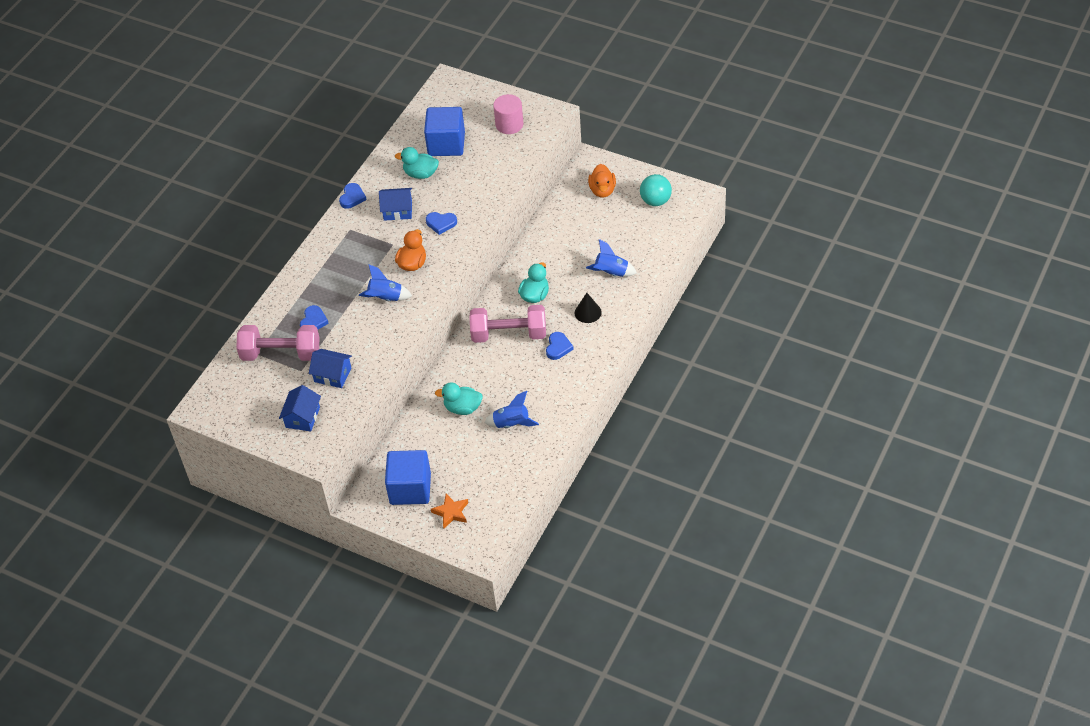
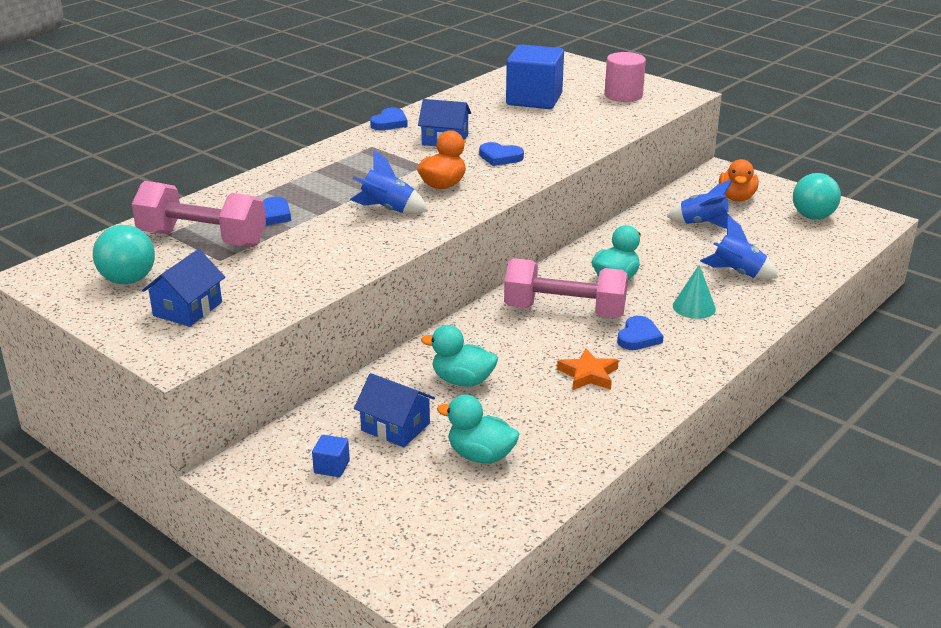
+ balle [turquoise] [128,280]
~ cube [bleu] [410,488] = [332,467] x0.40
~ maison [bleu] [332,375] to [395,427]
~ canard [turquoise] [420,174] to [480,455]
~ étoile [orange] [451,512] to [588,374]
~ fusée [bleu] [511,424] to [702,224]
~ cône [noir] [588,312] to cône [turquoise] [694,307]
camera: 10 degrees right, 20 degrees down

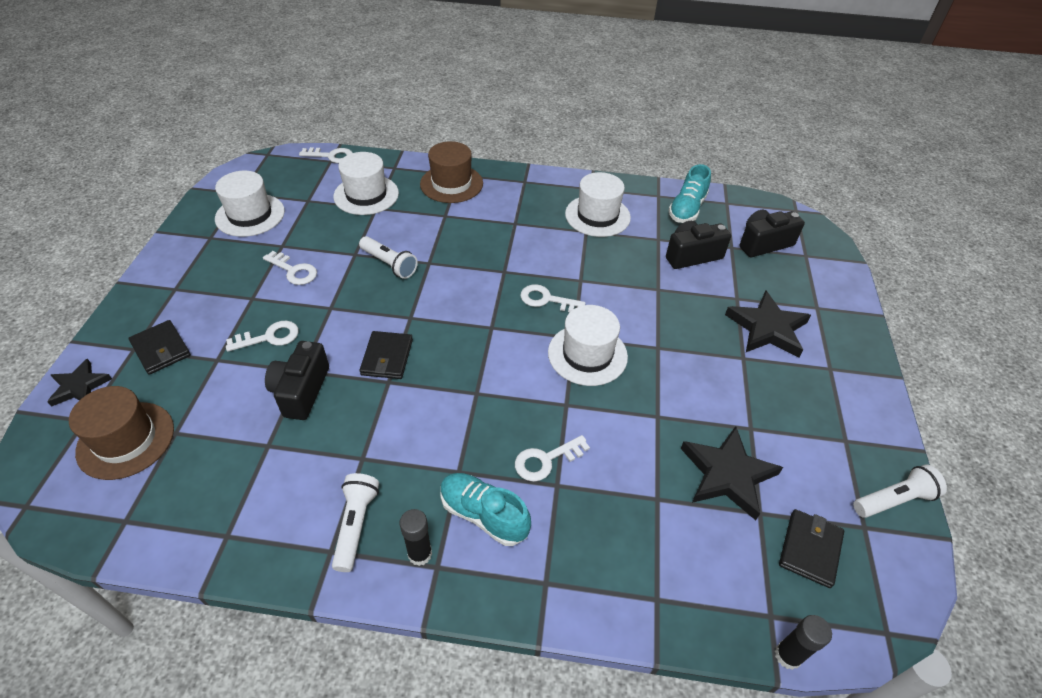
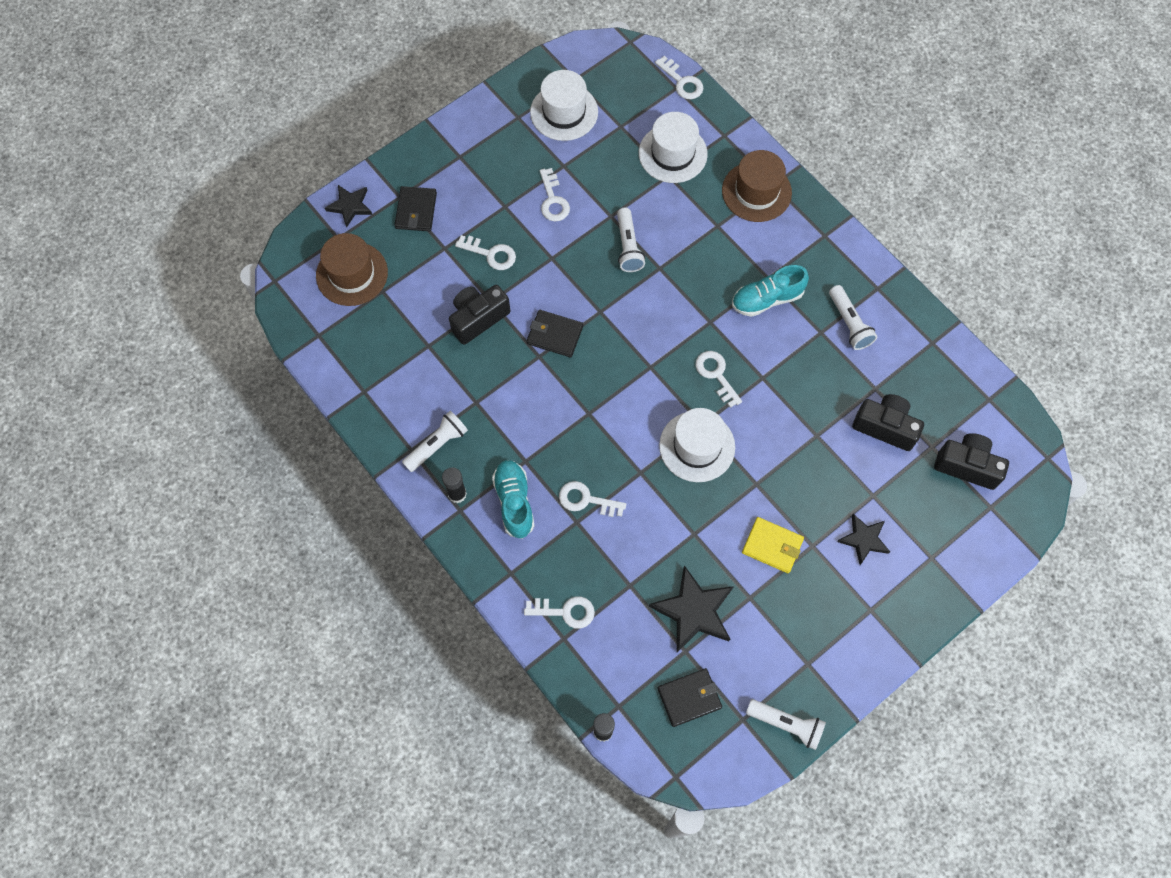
+ clé [blanc] [565,611]
~ portefeuille [noir] [387,357] = [554,335] 60 degrees clockwise
~ chaussure [turquoise] [687,209] to [767,299]
+ portefeuille [jaune] [772,546]
~ chapeau [blanc] [597,216] to lampe de poche [blanc] [849,323]
~ étoile [noir] [767,328] = [864,539] x0.62
camera: 45 degrees right, 20 degrees up

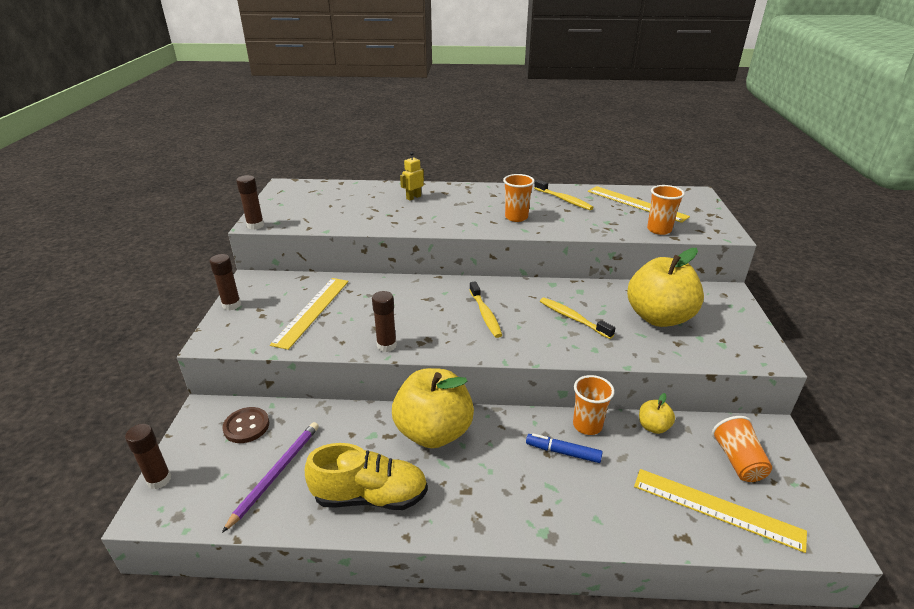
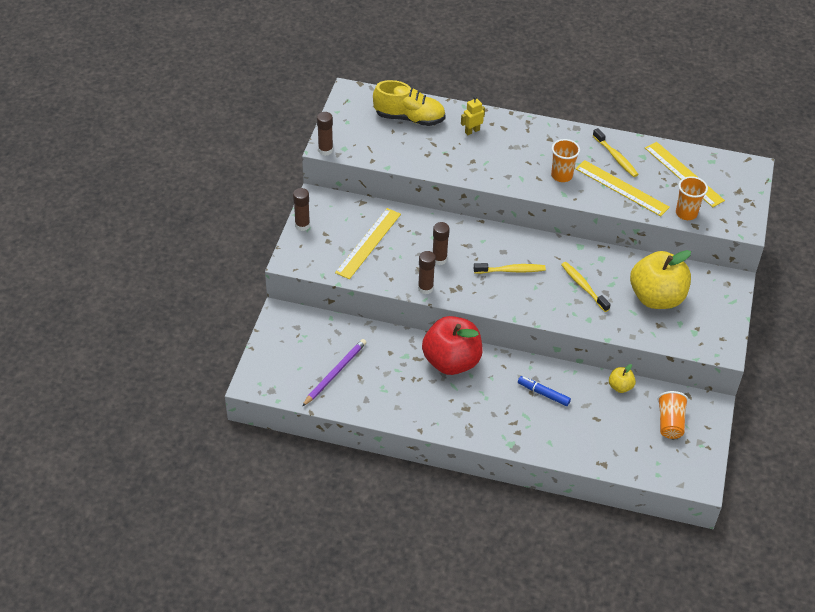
~ chaussure [jaune] [370,496] to [409,118]
~ pomme [jaune] [433,432] to pomme [rouge] [451,361]
~ bâton de colle [marron] [159,480] to [439,259]
~ brosse à dents [jaune] [485,314] = [511,270] 90 degrees counterclockwise
~ règle [jaune] [717,508] to [622,188]
- bouton [marron] [246,426]
- gobelet [orange] [587,425]
camera: 10 degrees right, 15 degrees up

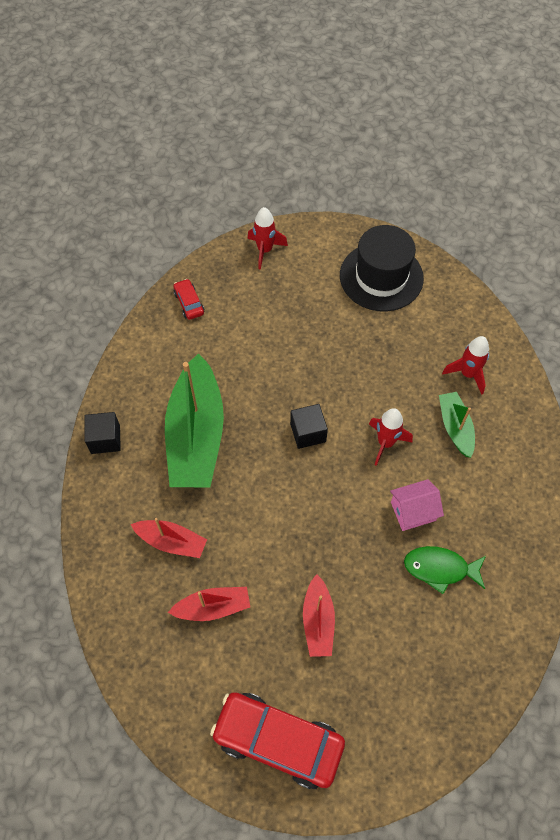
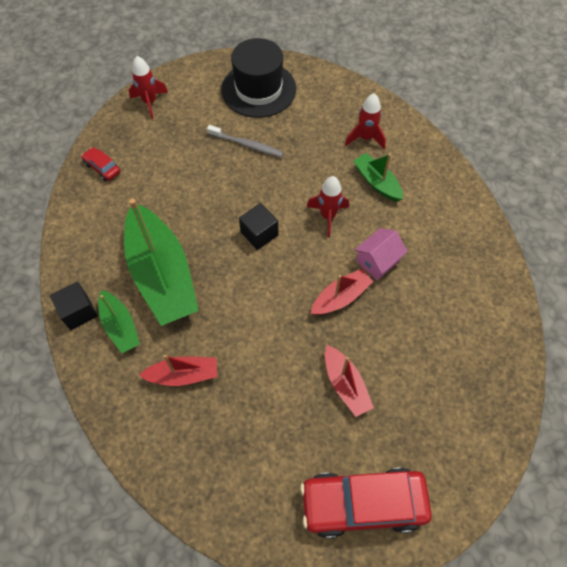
+ bateau [vert] [120,326]
+ brosse à dents [gris] [247,145]
~ bateau [rouge] [213,607] to [341,297]
- poisson [vert] [440,568]
camera: 25 degrees left, 0 degrees up

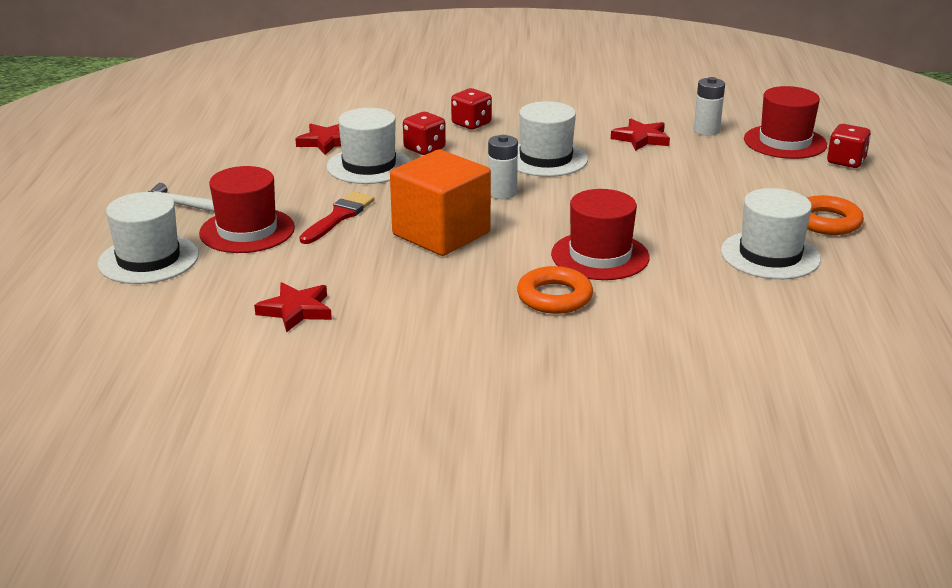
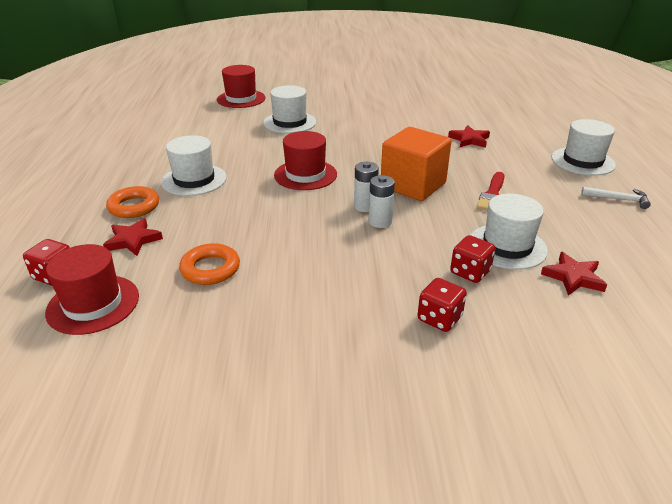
~ étoile [rouge] [641,138] to [133,240]
~ anneau [orange] [554,297] to [210,269]
~ chapeau [rouge] [247,231] to [241,99]
~ chapeau [blanc] [546,159] to [289,122]
~ pile [blanc] [706,130] to [365,206]
camera: 175 degrees right, 5 degrees up

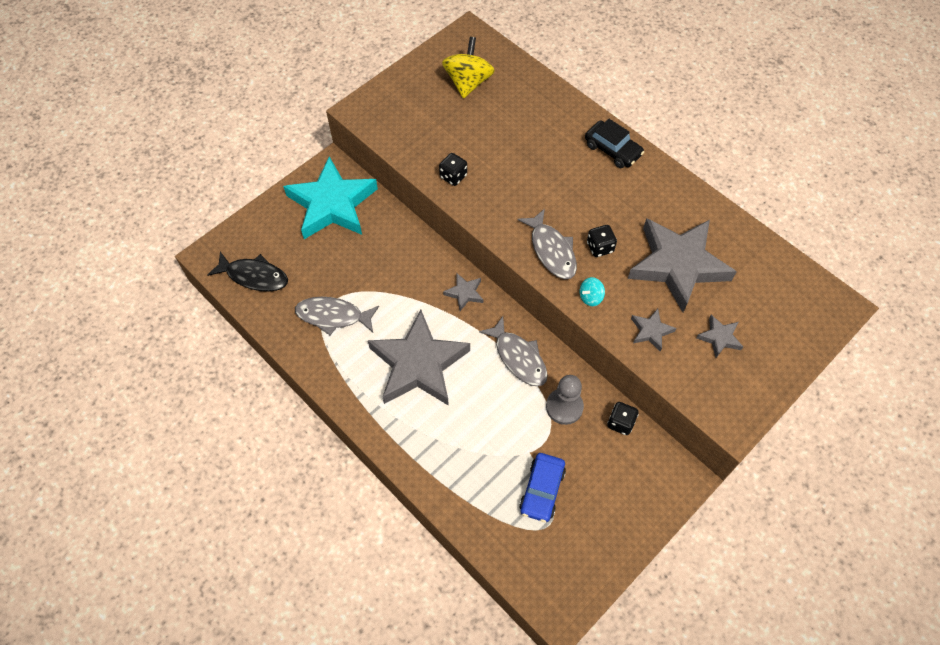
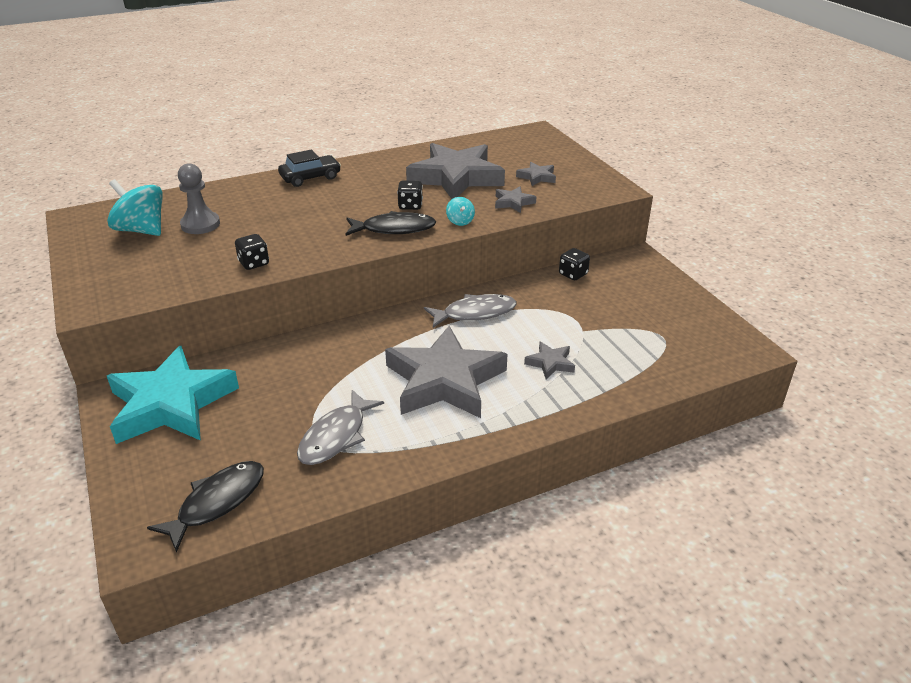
~ toupie [jaune] [468,82] to toupie [turquoise] [141,230]
~ pion [gris] [564,407] to [200,224]
~ poisson [gris] [551,250] to poisson [noir] [394,229]
~ étoile [gris] [464,293] to [550,363]
- voiture [bleu] [542,490]
camera: 70 degrees left, 25 degrees down

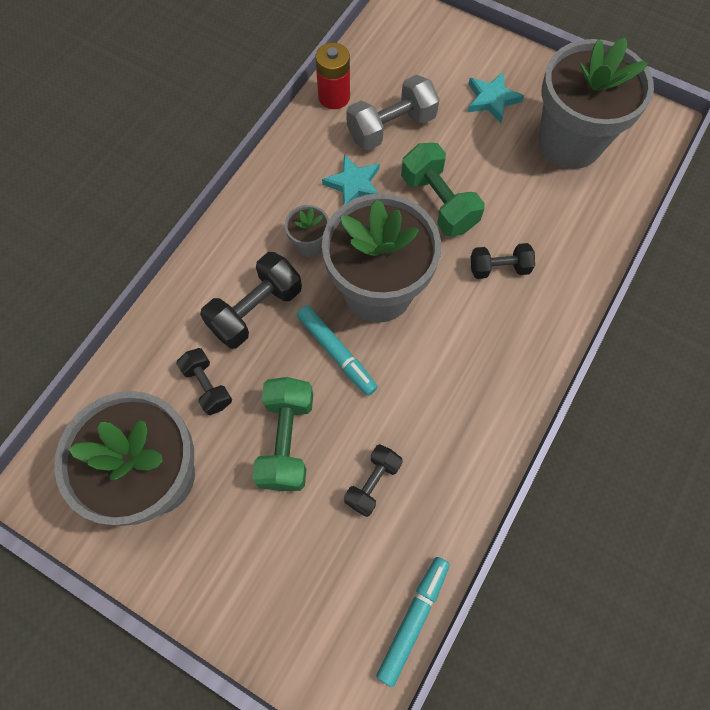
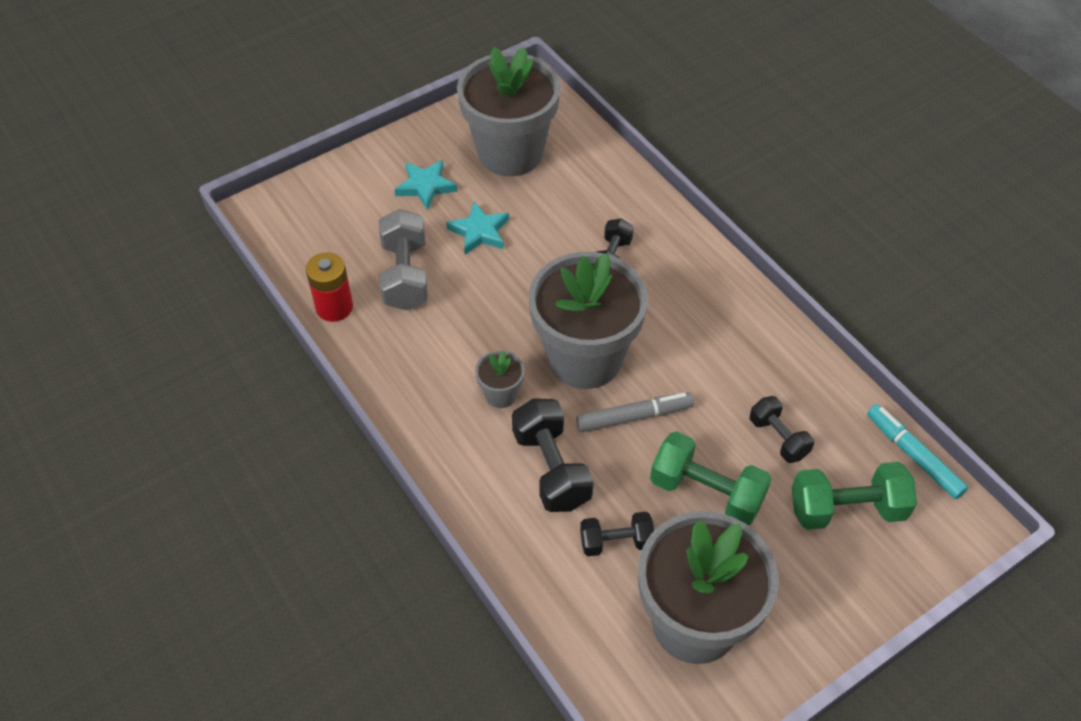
~ étoile [turquoise] [353,184] to [479,232]
~ feutre [turquoise] [336,353] to feutre [gris] [634,417]
~ haltère [vert] [438,202] to [847,509]
camera: 65 degrees left, 15 degrees down

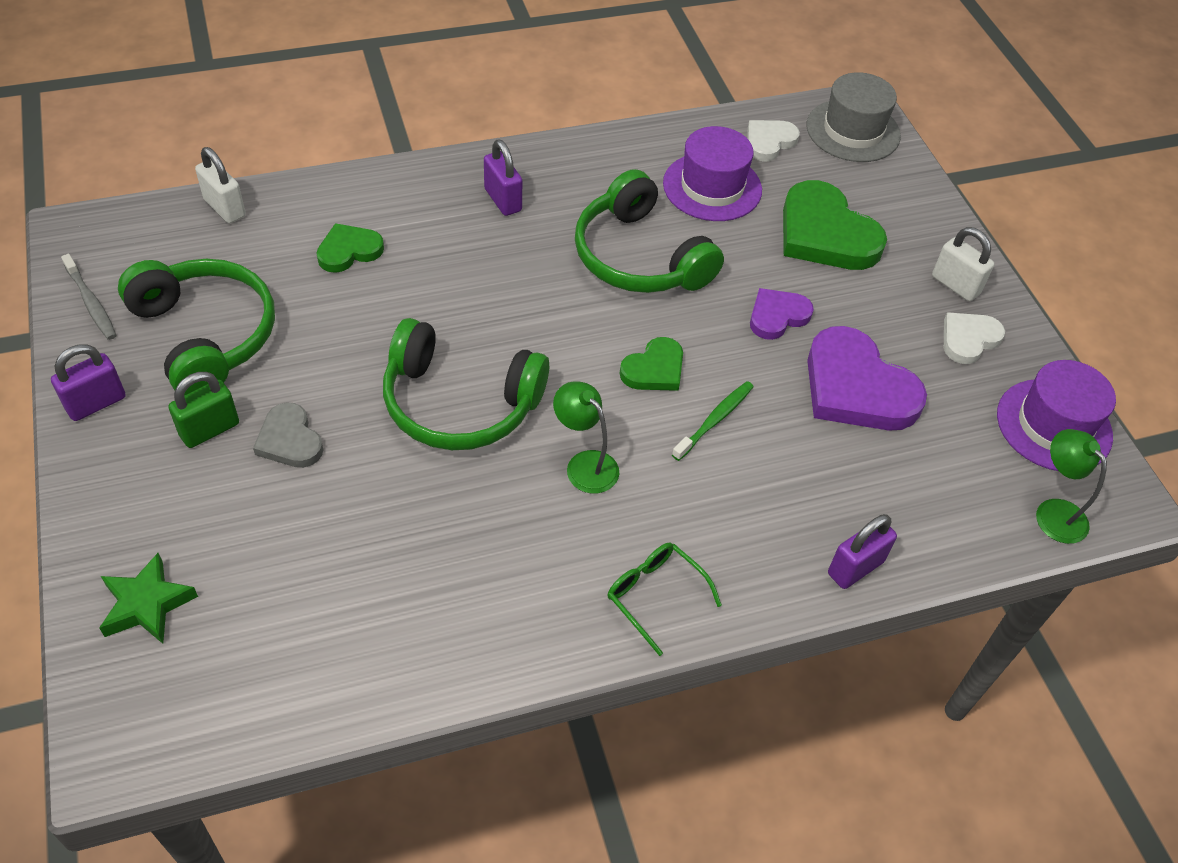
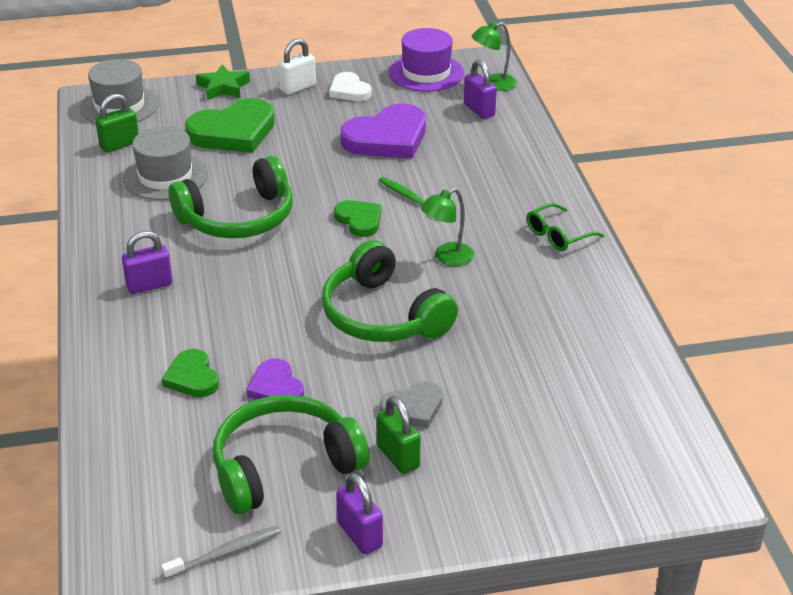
~ cœur [blanc] [769,142] to cadenas [vert] [119,145]
~ chapeau [violet] [712,187] to chapeau [gris] [165,176]
~ étoile [vert] [147,604] to [223,87]
~ cœur [violet] [777,316] to [276,387]
~ casque audio [vert] [459,403] = [383,315] 120 degrees clockwise
~ cadenas [violet] [855,568] to [479,110]
- cadenas [blanc] [225,208]
camera: 80 degrees left, 15 degrees down

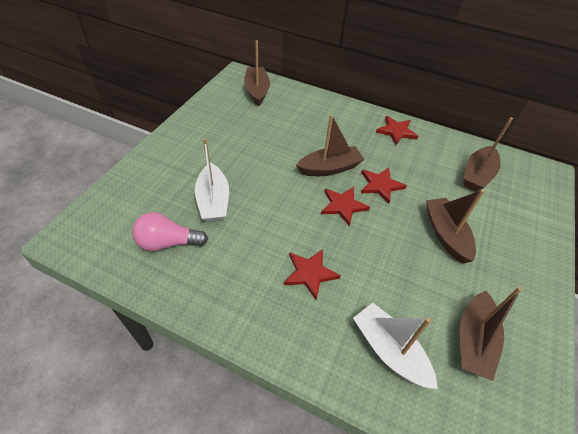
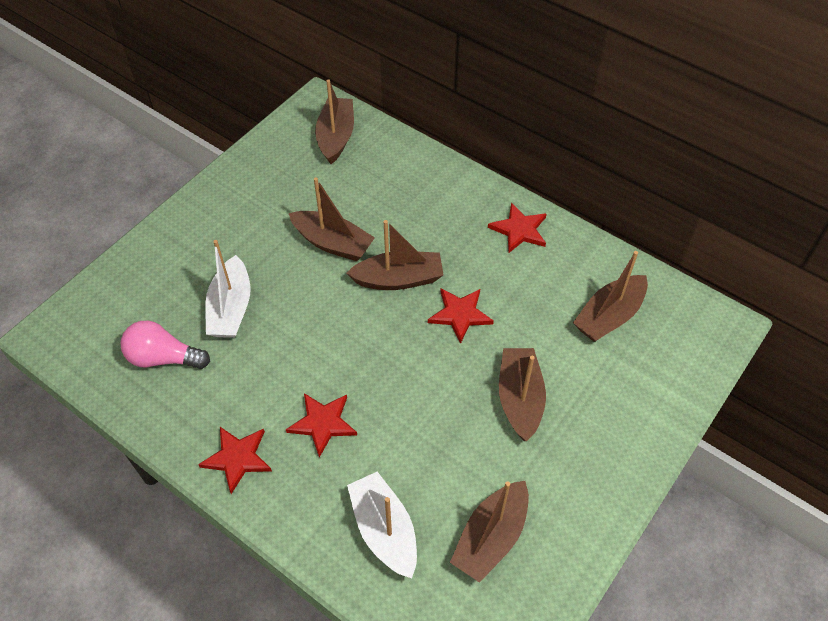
~ étoile [rouge] [343,206] to [237,458]
+ bateau [marron] [332,243]
camera: 15 degrees right, 5 degrees up

